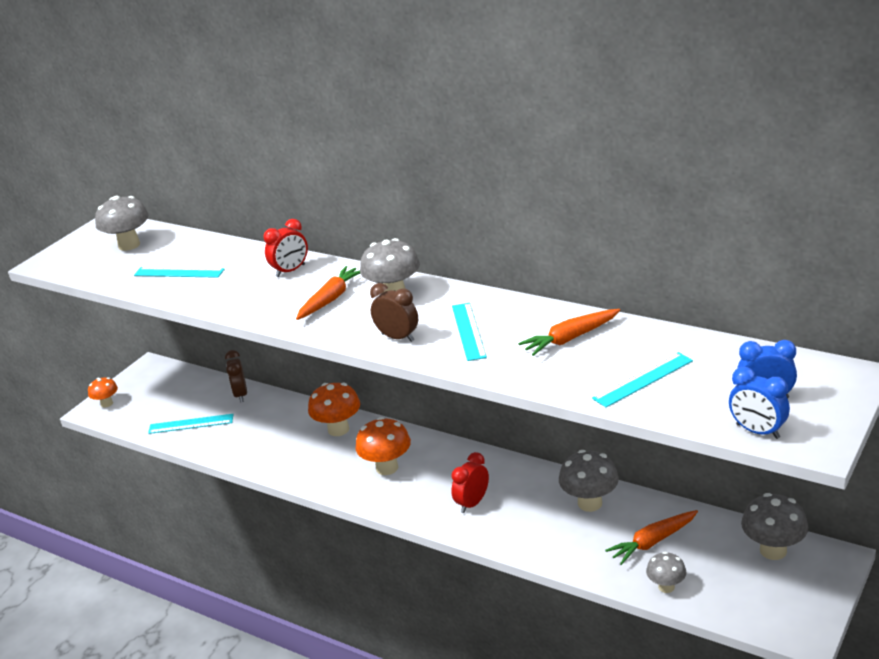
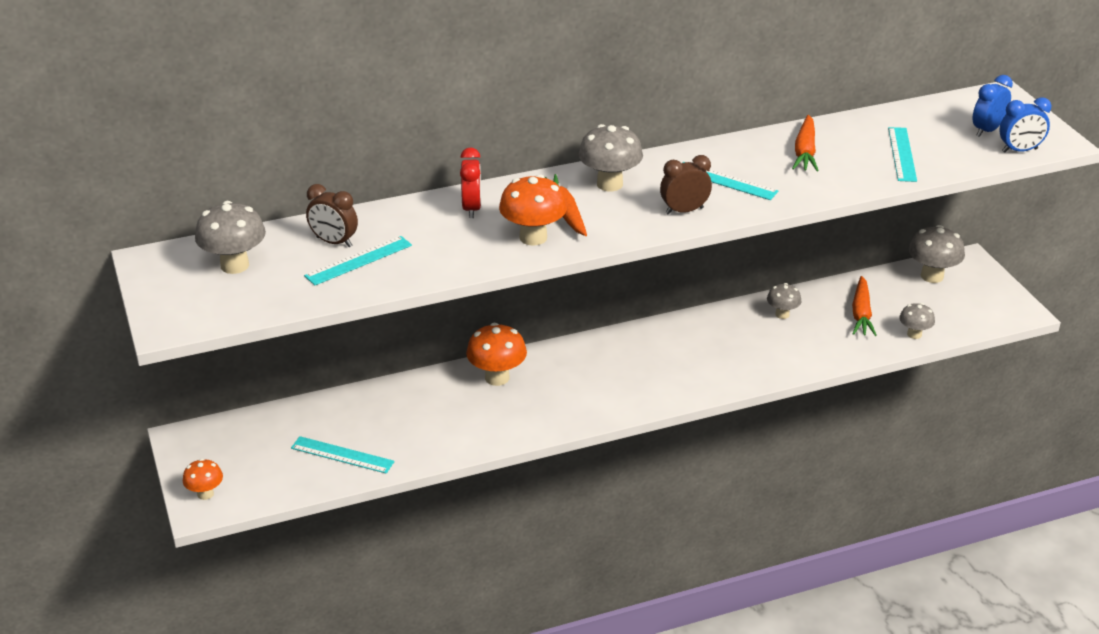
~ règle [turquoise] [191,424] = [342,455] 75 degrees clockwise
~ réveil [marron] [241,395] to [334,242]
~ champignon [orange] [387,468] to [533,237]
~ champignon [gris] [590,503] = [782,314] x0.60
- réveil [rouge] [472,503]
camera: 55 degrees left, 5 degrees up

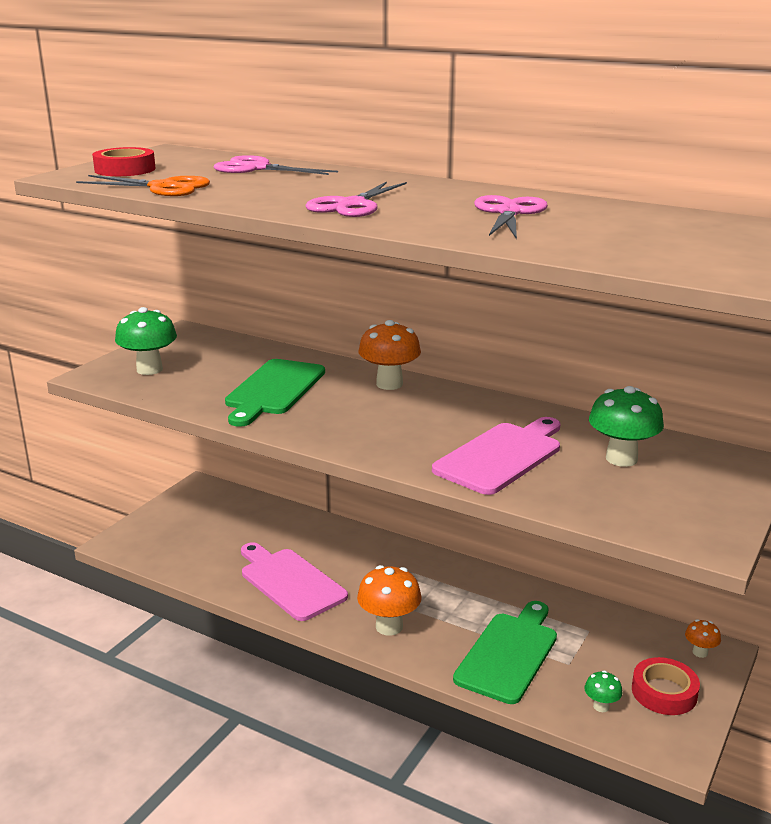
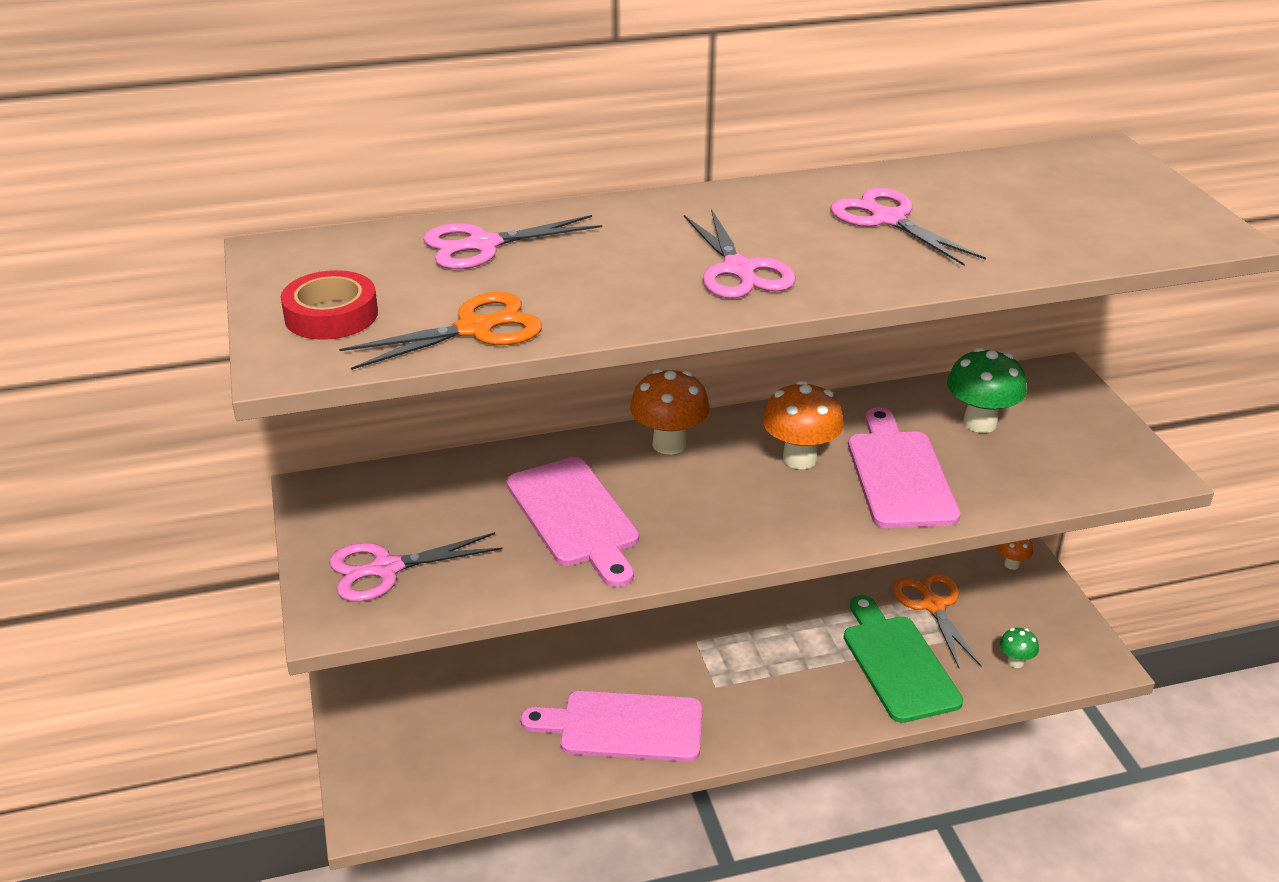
~ champignon [vert] [149,369] to ciseaux [rose] [385,569]
~ planche à découper [vert] [274,390] to planche à découper [rose] [575,516]
~ champignon [orange] [389,626] to [799,459]
+ ciseaux [orange] [932,605]
- ruban adhésif [rouge] [664,692]
camera: 45 degrees left, 10 degrees up

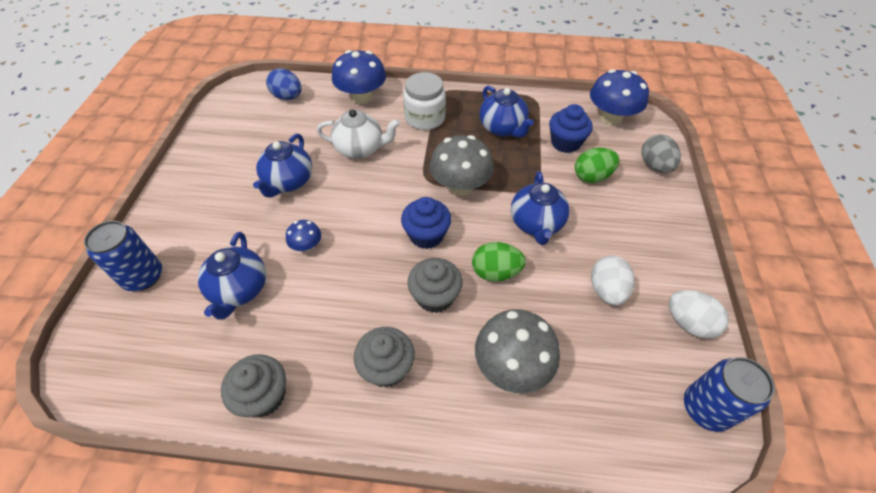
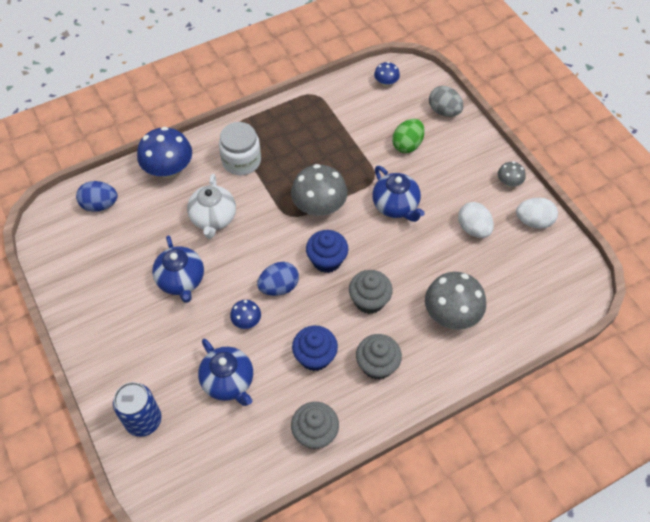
~ théière [blanc] [360,149] = [213,219] 120 degrees clockwise
+ œuf [bleu] [279,287]
~ muffin [bleu] [565,143] to [315,356]
~ champignon [bleu] [611,117] = [386,82] x0.51
+ champignon [gris] [509,182]
- œuf [vert] [495,272]
- théière [bleu] [502,128]
- canette [bleu] [705,408]
camera: 35 degrees left, 5 degrees up

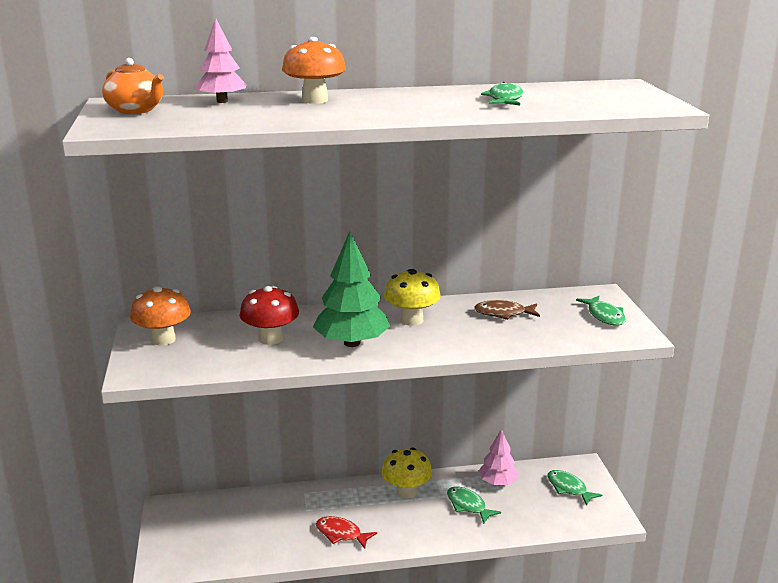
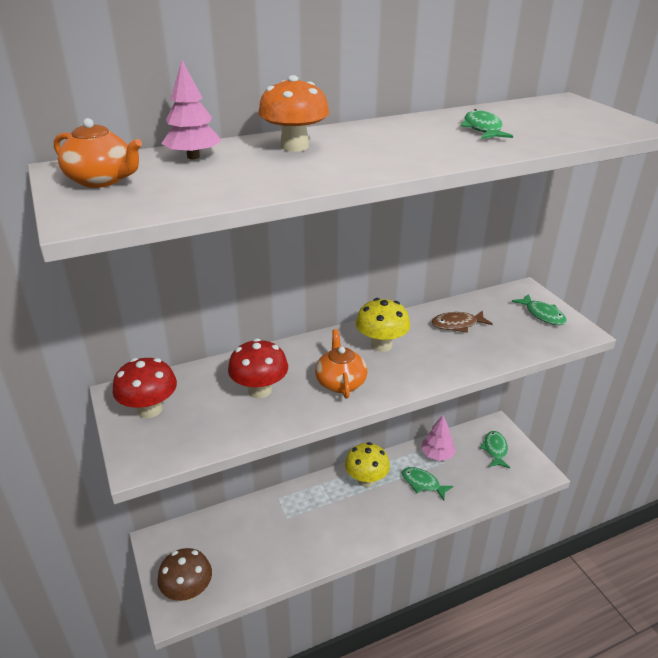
~ champignon [orange] [163,339] to champignon [rouge] [149,409]
+ champignon [marron] [188,591]
~ arbre [vert] [352,343] to théière [orange] [340,382]
~ poisson [vert] [569,488] = [495,450] 60 degrees clockwise
- poisson [rouge] [341,534]
camera: 15 degrees left, 10 degrees up

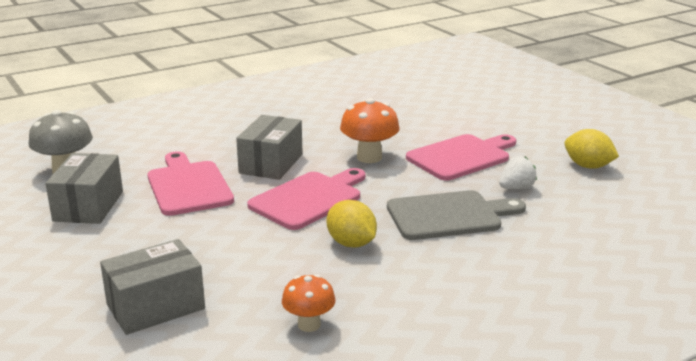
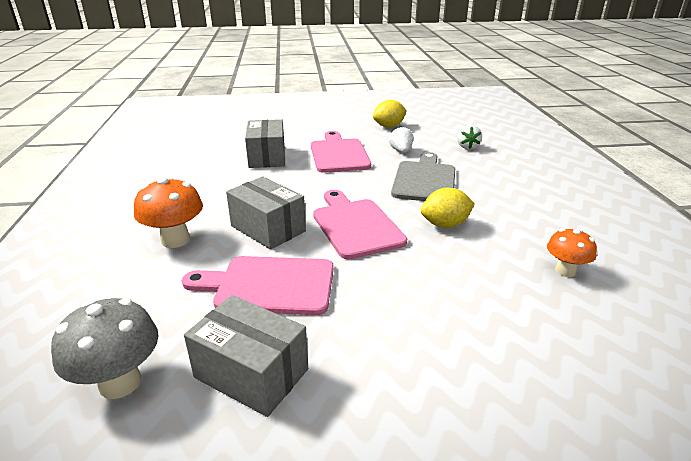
~ champignon [orange] [369,157] to [175,240]
~ boîte [gris] [155,307] to [267,157]
+ fraise [blanc] [467,147]
camera: 65 degrees left, 5 degrees up

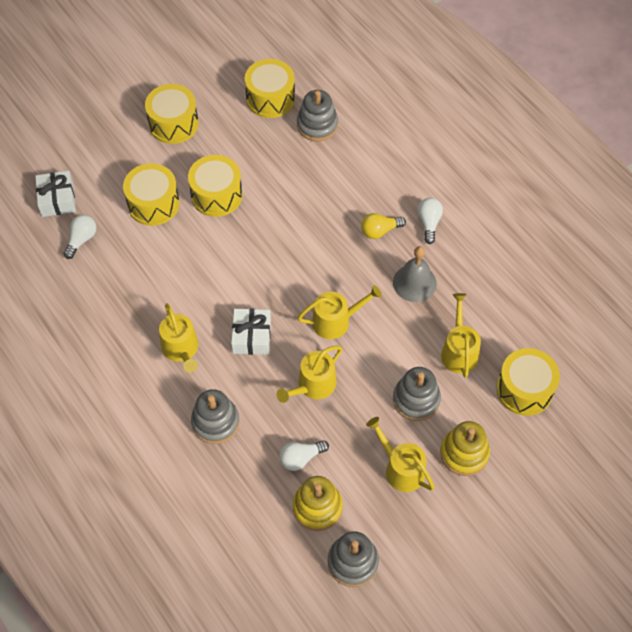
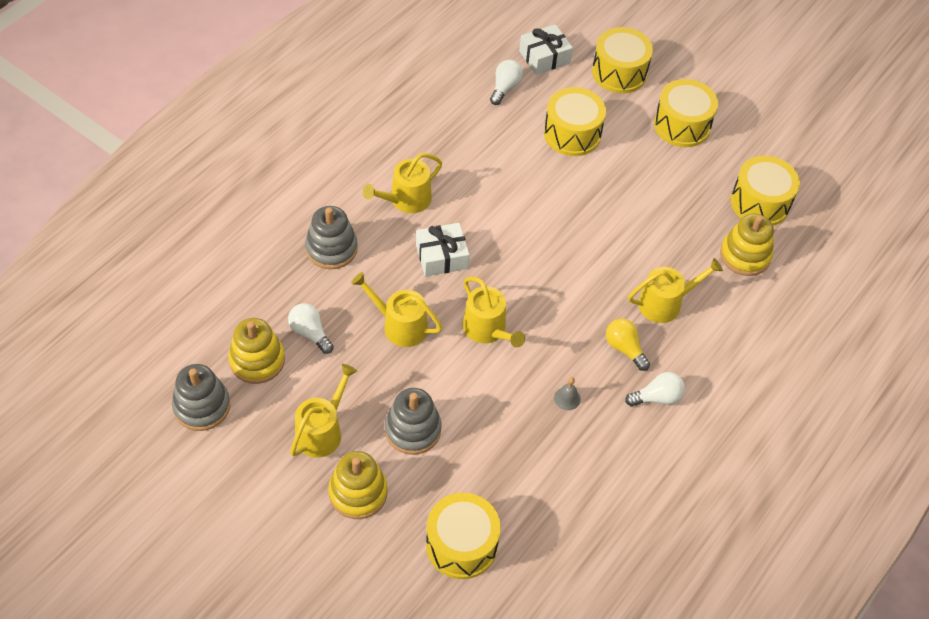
~ ampoule [blanc] [81,239] = [505,88] 75 degrees counterclockwise
~ cloche [gris] [414,283] = [567,398] x0.49
~ tambour [jaune] [216,195] to [619,72]
~ arrosoir [jaune] [459,351] to [665,303]
~ jouet à empiler [gris] [317,125] to jouet à empiler [jaune] [745,255]
camera: 70 degrees right, 5 degrees down

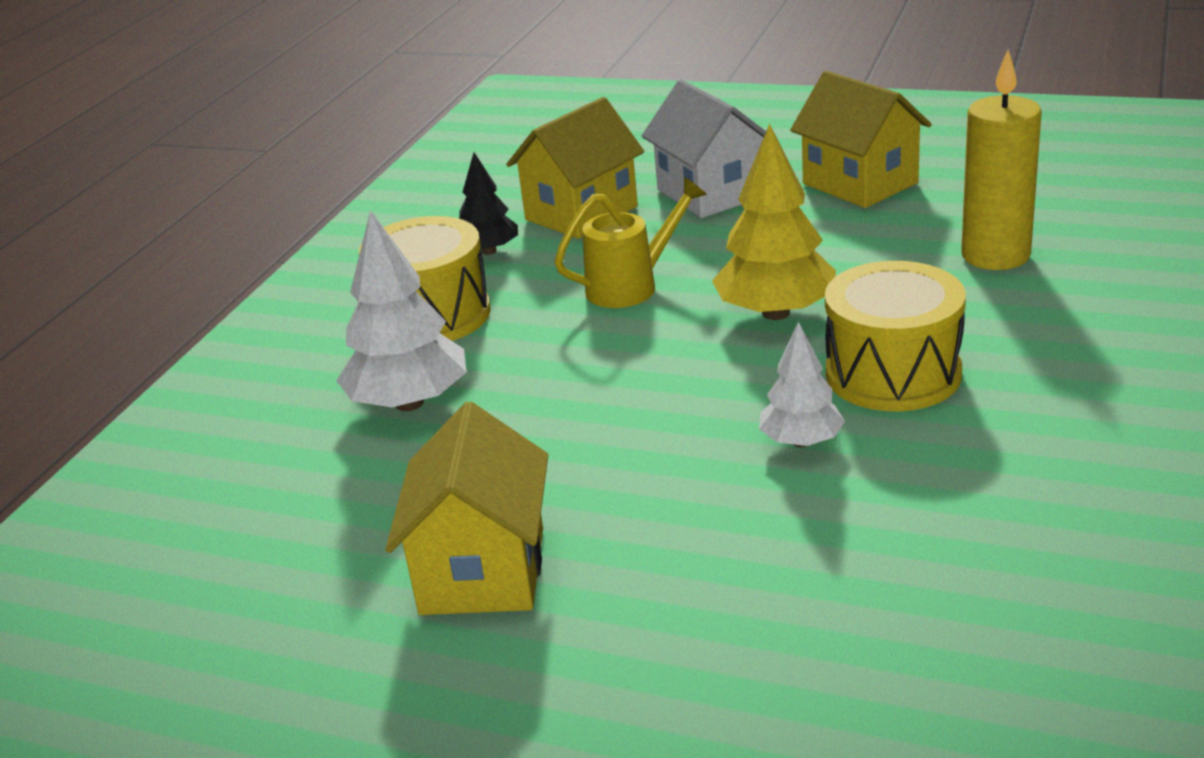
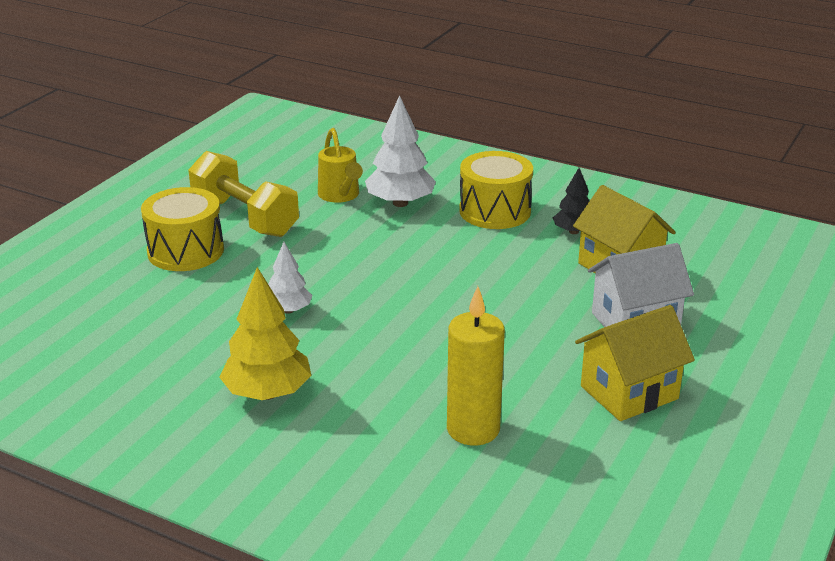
~ tambour [jaune] [893,374] to [185,251]
~ maison [jaune] [483,570] to haltère [jaune] [245,217]
~ arbre [jaune] [775,313] to [268,393]
~ arrosoir [jaune] [631,286] to [340,195]
camera: 95 degrees right, 0 degrees up

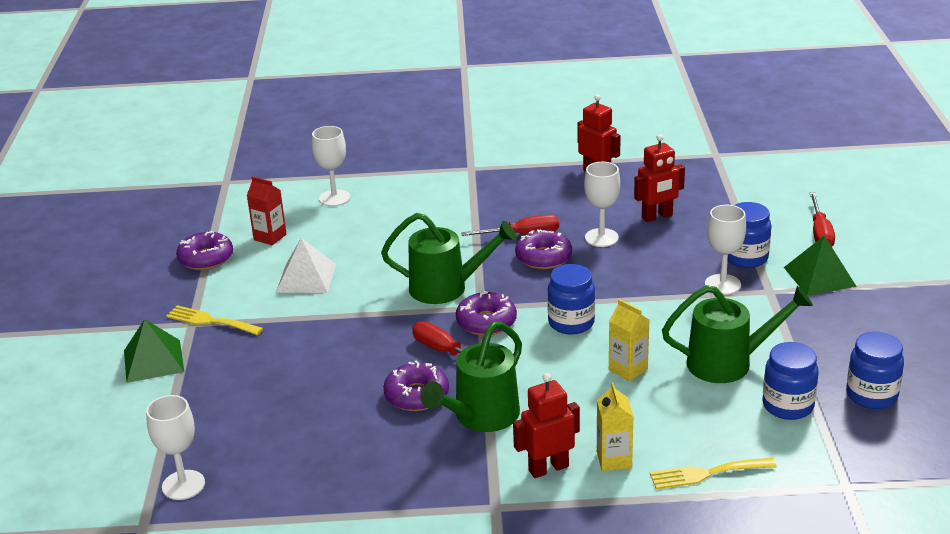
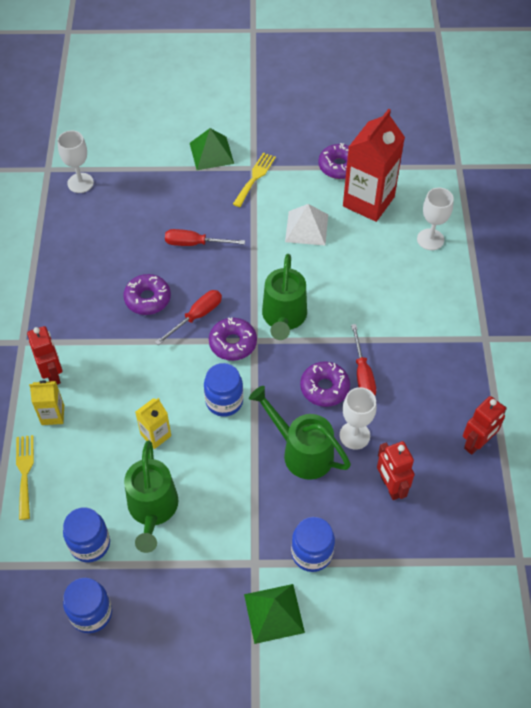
~ tournevis [rouge] [820,233] to [195,243]
~ arrosoir [vert] [480,417] to [301,451]
~ brique de lait [rouge] [270,237] = [368,201] x2.04
- verre à pied [blanc] [722,284]
camera: 90 degrees right, 25 degrees up

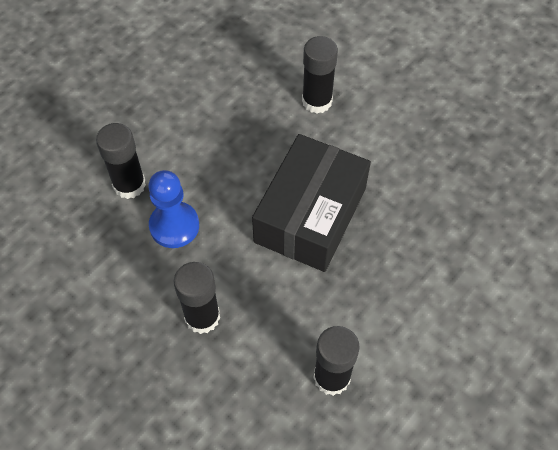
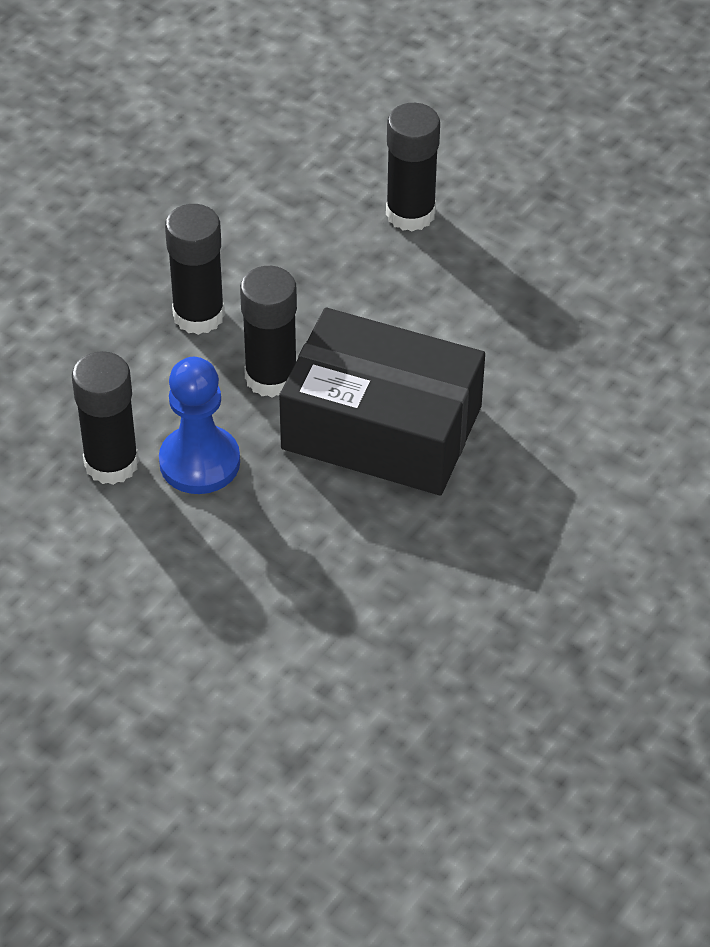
~ pion [bleu] [174,226] to [199,462]
~ bâton de colle [noir] [317,101] to [271,377]
camera: 85 degrees right, 10 degrees down

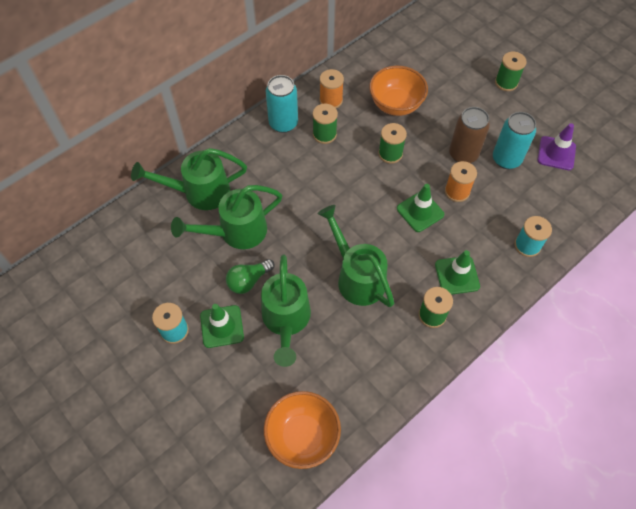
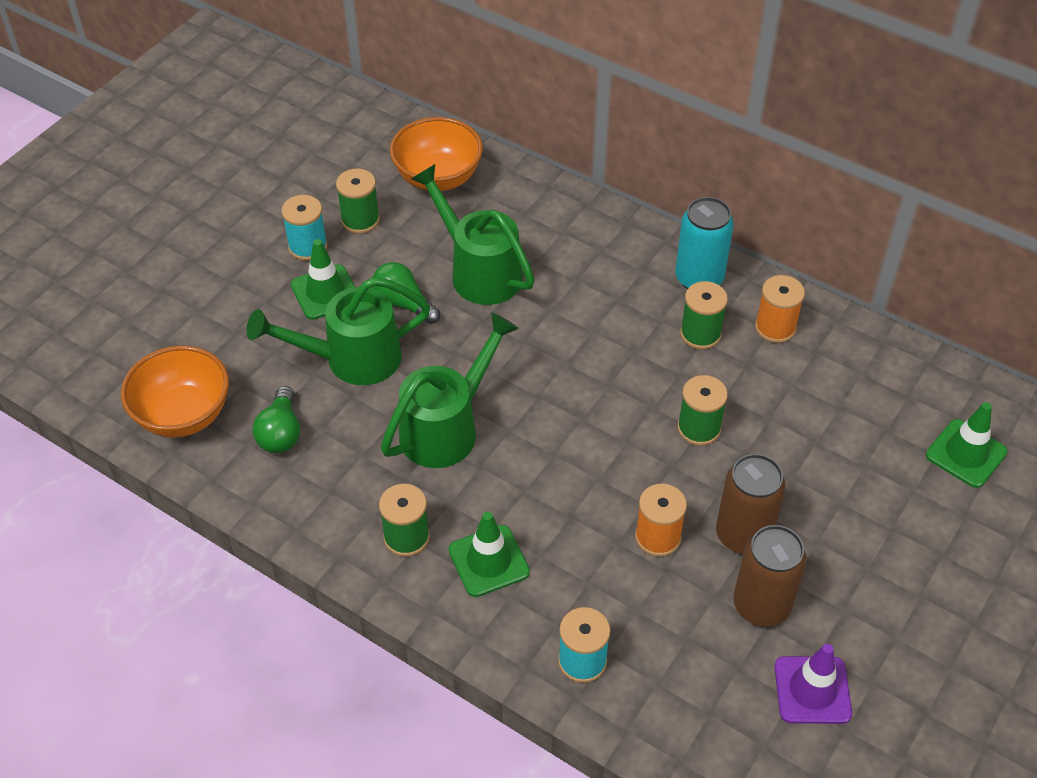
+ ampoule [vert] [281,433]
~ bobine [vert] [506,82] to [360,220]
~ bol [orange] [396,104] to [438,178]
~ canette [turquoise] [506,159] to canette [marron] [761,605]
~ cône de chantier [vert] [420,211] to [966,454]
- arrosoir [vert] [199,192]
camera: 75 degrees right, 10 degrees down

